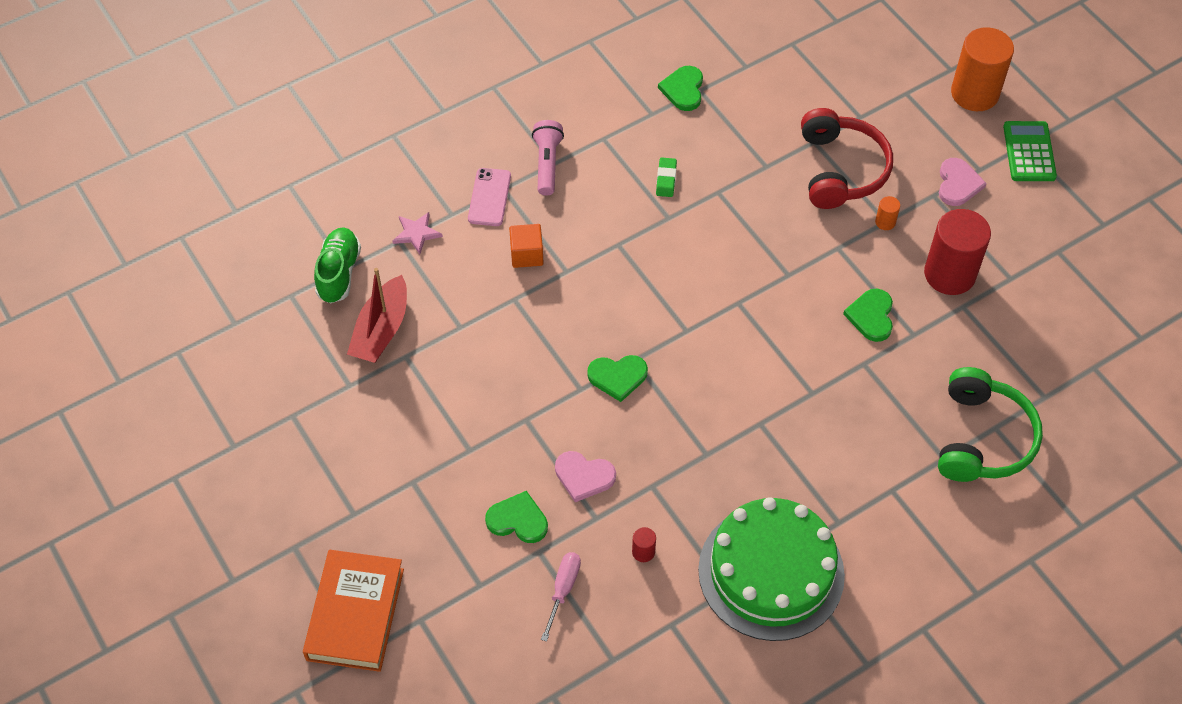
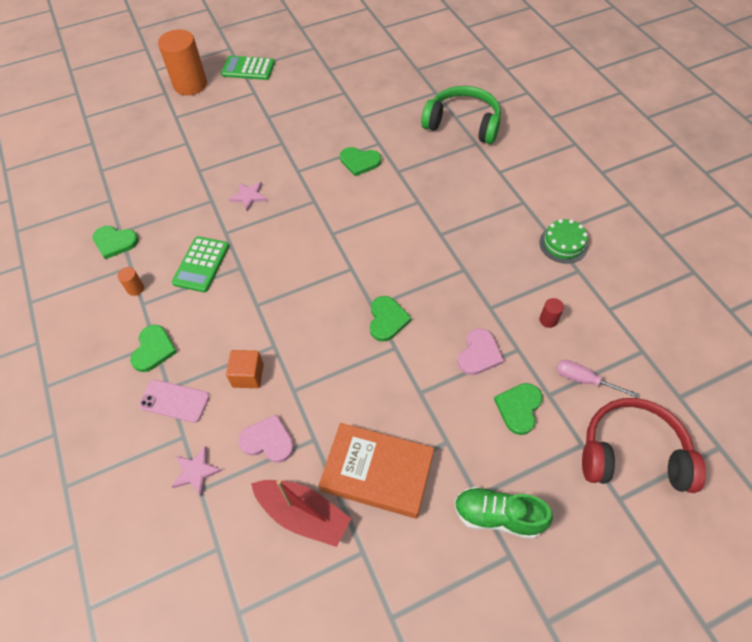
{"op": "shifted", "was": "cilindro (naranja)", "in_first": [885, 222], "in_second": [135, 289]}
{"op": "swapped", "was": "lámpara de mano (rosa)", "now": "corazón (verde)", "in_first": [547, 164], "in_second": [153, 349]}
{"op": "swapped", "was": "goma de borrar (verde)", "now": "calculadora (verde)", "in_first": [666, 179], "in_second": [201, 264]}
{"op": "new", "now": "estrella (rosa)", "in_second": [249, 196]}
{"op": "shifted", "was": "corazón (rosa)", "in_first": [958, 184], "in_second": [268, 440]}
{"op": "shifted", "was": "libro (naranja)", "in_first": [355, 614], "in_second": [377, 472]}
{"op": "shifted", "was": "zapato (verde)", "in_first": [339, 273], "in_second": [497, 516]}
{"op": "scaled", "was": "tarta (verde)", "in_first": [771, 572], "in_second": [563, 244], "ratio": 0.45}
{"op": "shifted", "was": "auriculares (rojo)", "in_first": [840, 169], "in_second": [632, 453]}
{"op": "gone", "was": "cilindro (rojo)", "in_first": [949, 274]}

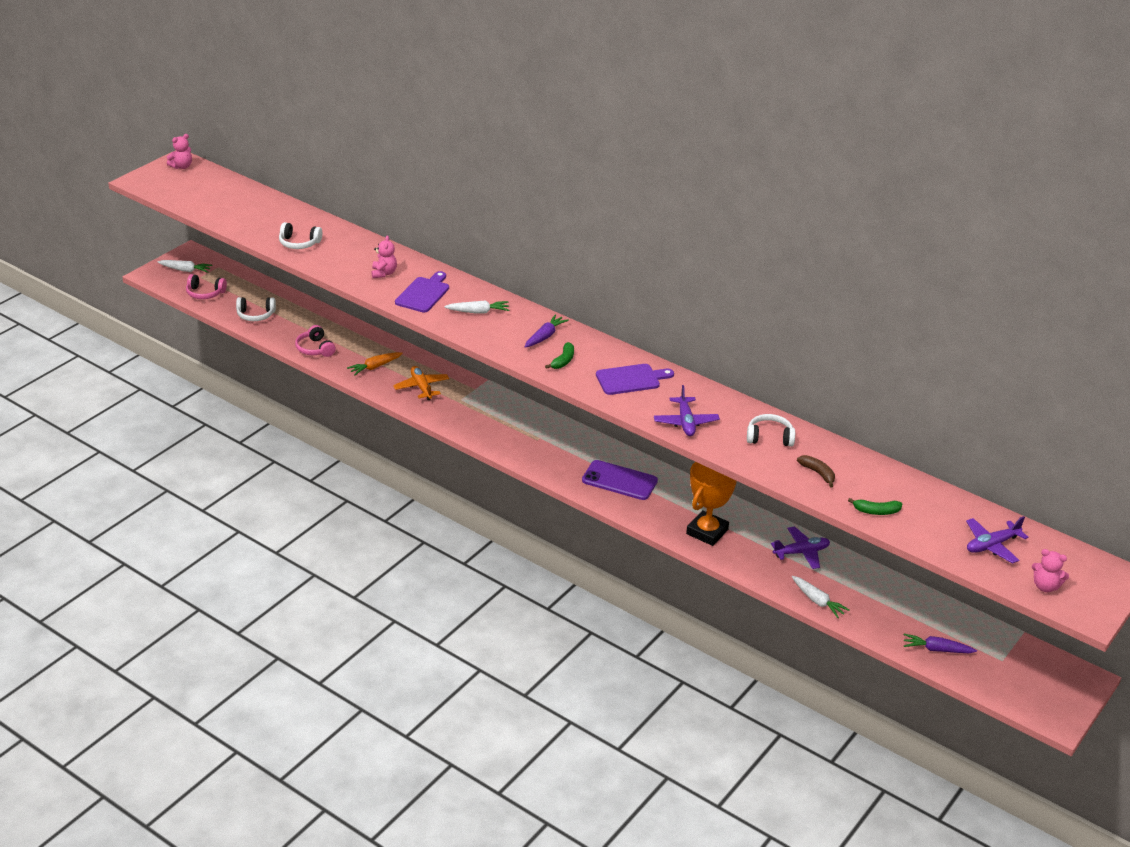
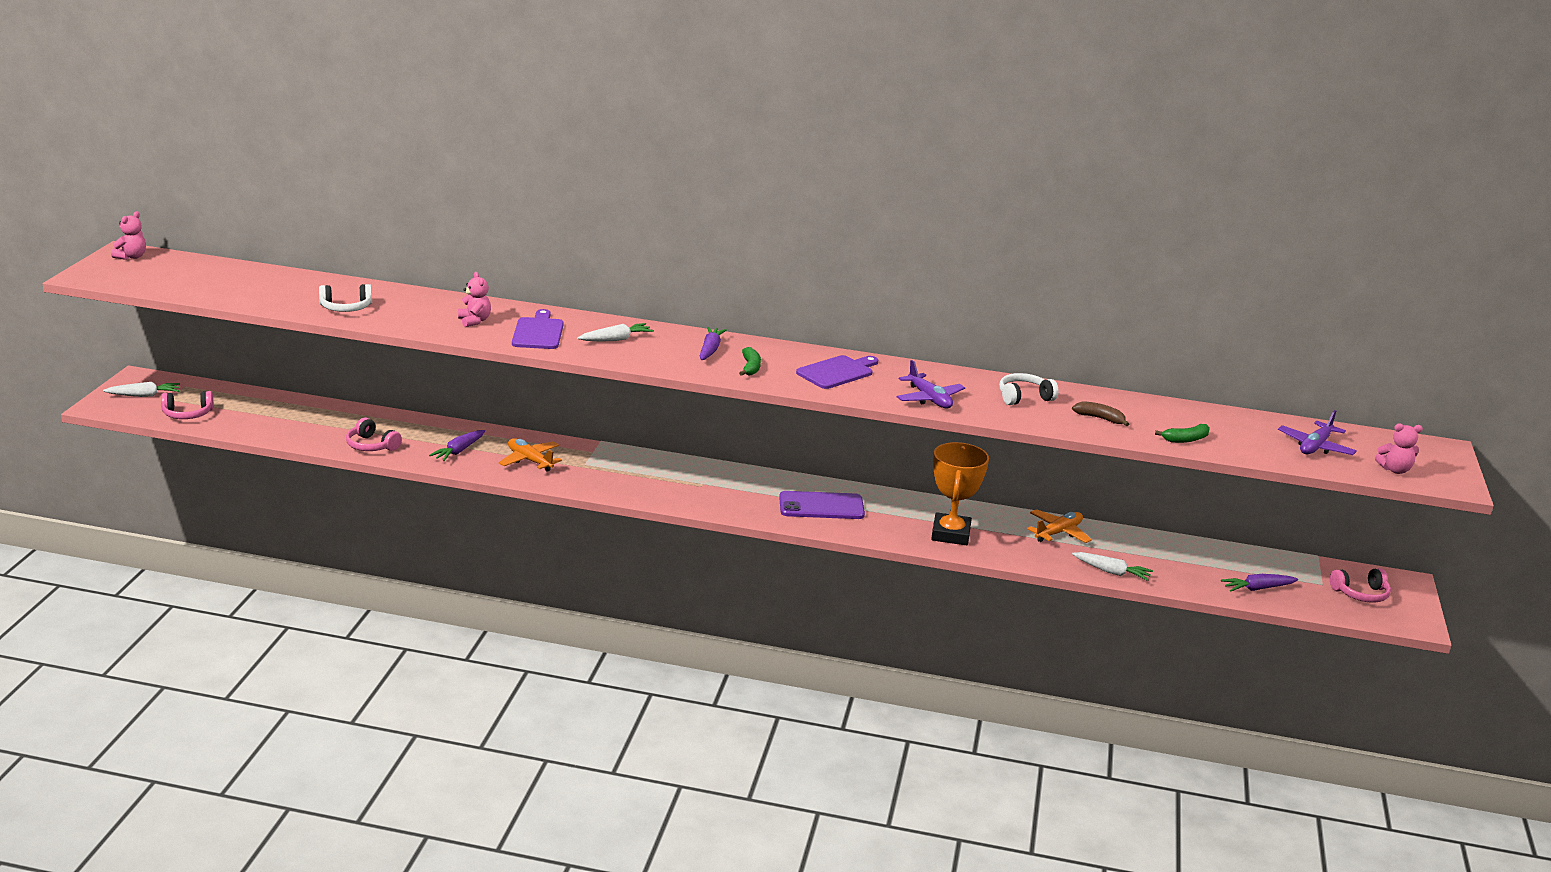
{"op": "repainted", "was": "zanahoria (naranja)", "now": "zanahoria (morado)", "in_first": [375, 367], "in_second": [459, 451]}
{"op": "repainted", "was": "avión (morado)", "now": "avión (naranja)", "in_first": [801, 552], "in_second": [1058, 533]}
{"op": "new", "now": "auriculares (rosa)", "in_second": [1360, 594]}
{"op": "gone", "was": "auriculares (blanco)", "in_first": [256, 315]}

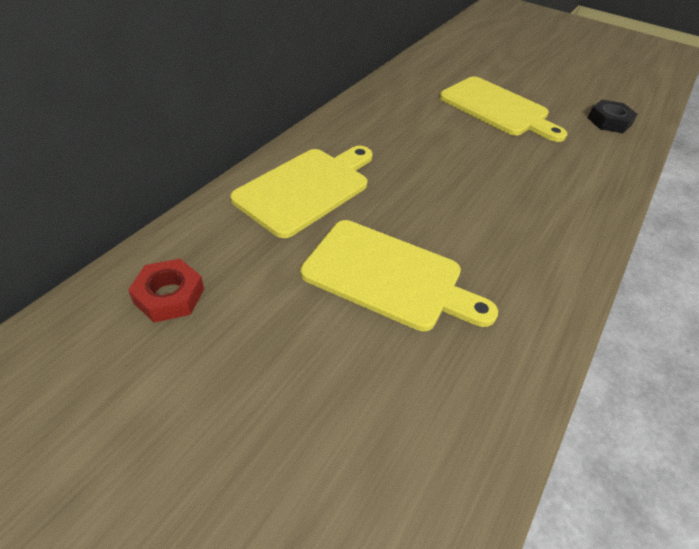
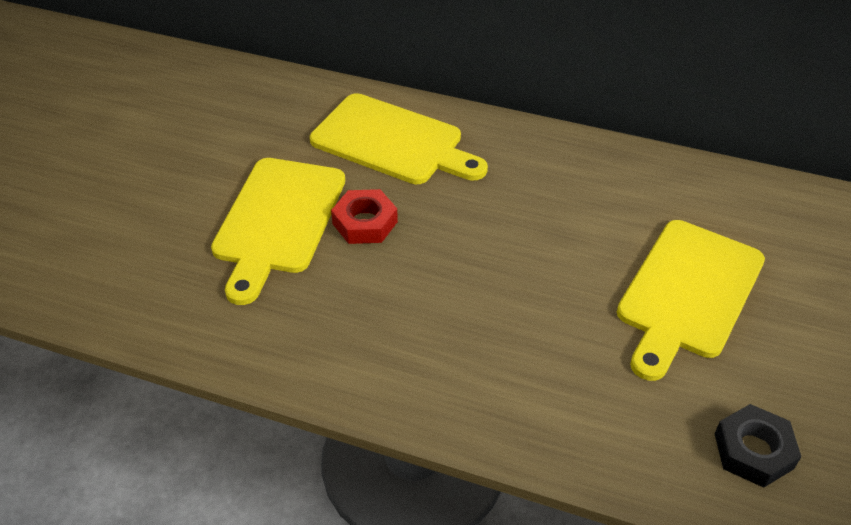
{"op": "shifted", "was": "tuerca (rojo)", "in_first": [169, 296], "in_second": [365, 223]}

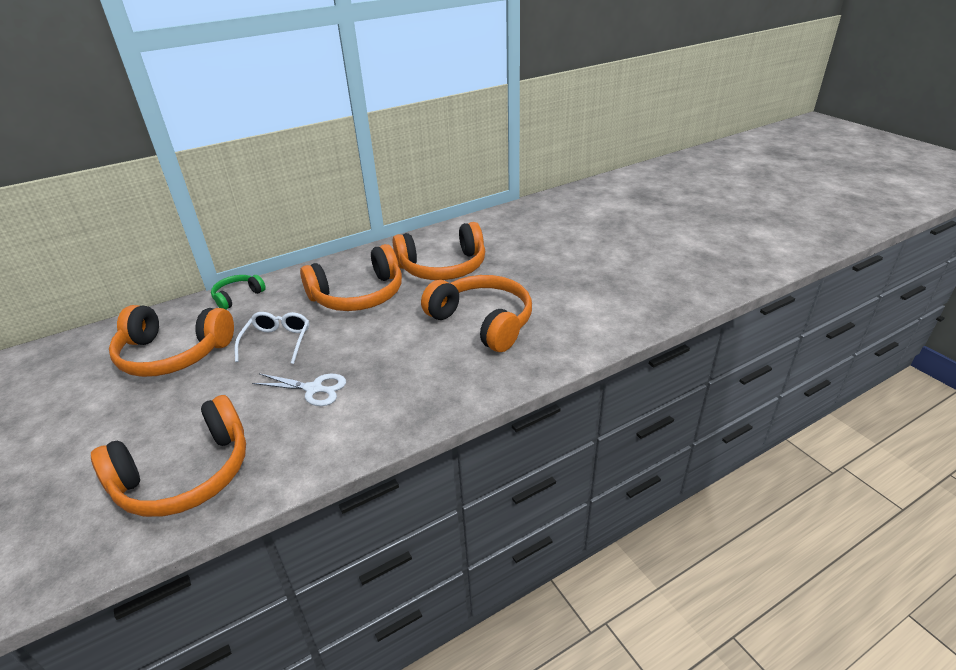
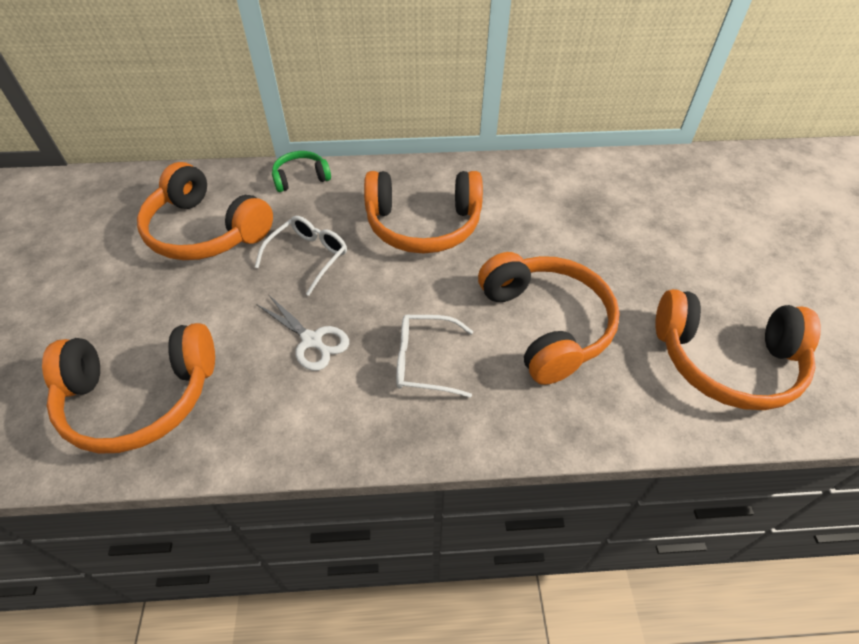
{"op": "new", "now": "gafas (blanco)", "in_second": [425, 361]}
{"op": "shifted", "was": "auriculares (naranja)", "in_first": [443, 267], "in_second": [726, 361]}

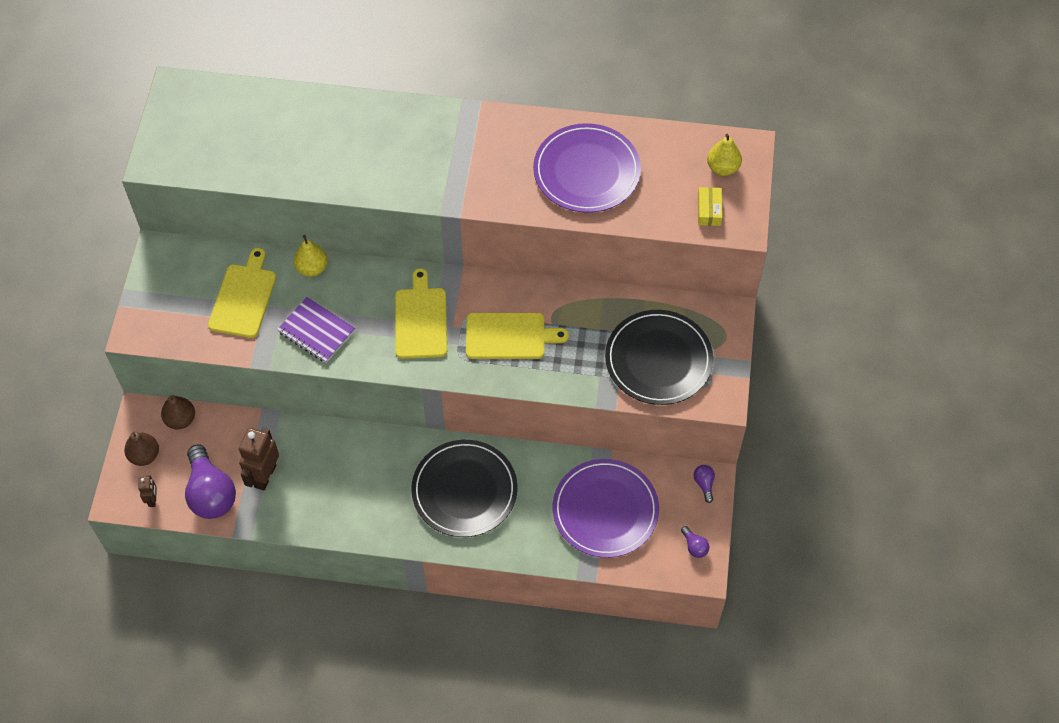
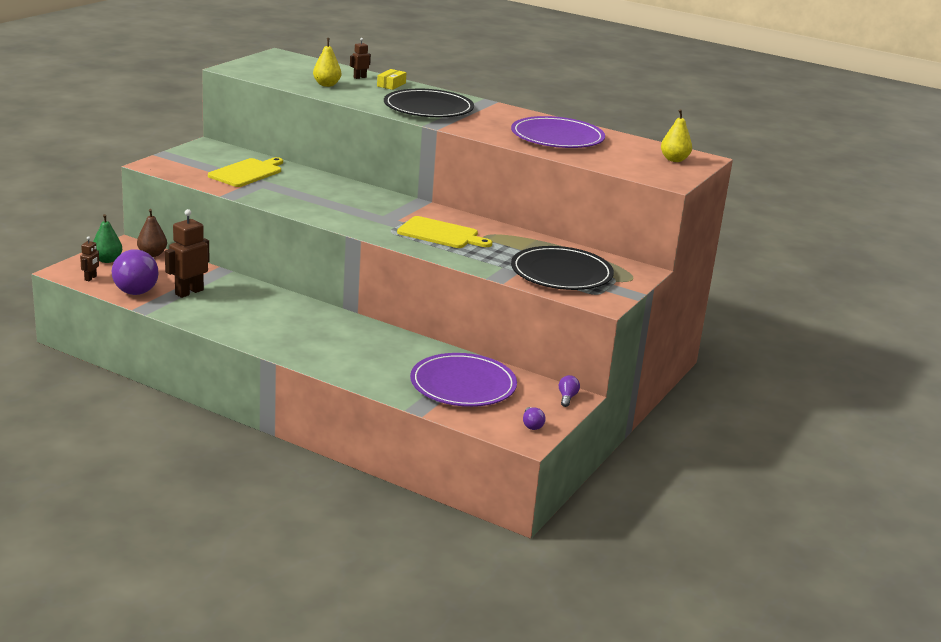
{"op": "repainted", "was": "pera (marrón)", "now": "pera (verde)", "in_first": [144, 455], "in_second": [107, 260]}
{"op": "shifted", "was": "pera (amarillo)", "in_first": [312, 268], "in_second": [326, 85]}
{"op": "new", "now": "robot (marrón)", "in_second": [359, 77]}
{"op": "shifted", "was": "caja (amarillo)", "in_first": [709, 210], "in_second": [391, 84]}
{"op": "shifted", "was": "plato (negro)", "in_first": [464, 490], "in_second": [428, 108]}
{"op": "gone", "was": "cuaderno (morado)", "in_first": [316, 331]}
{"op": "gone", "was": "tabla de cortar (amarillo)", "in_first": [420, 320]}

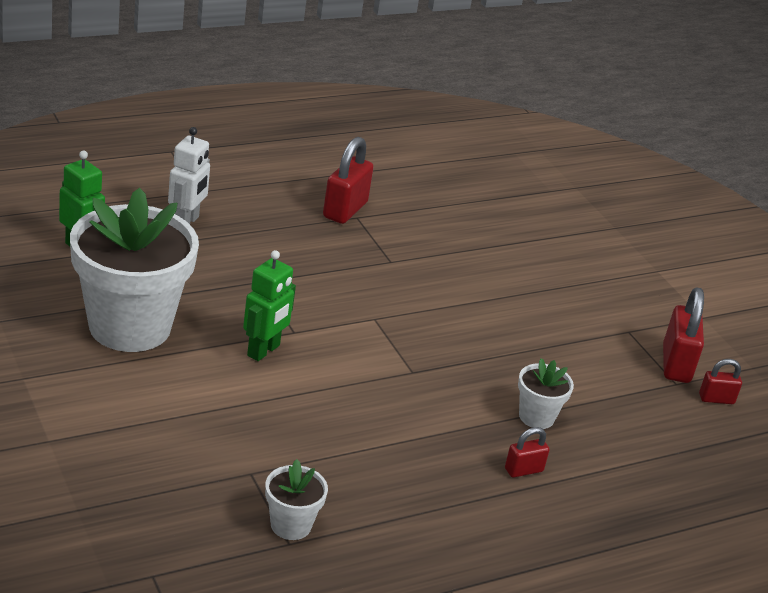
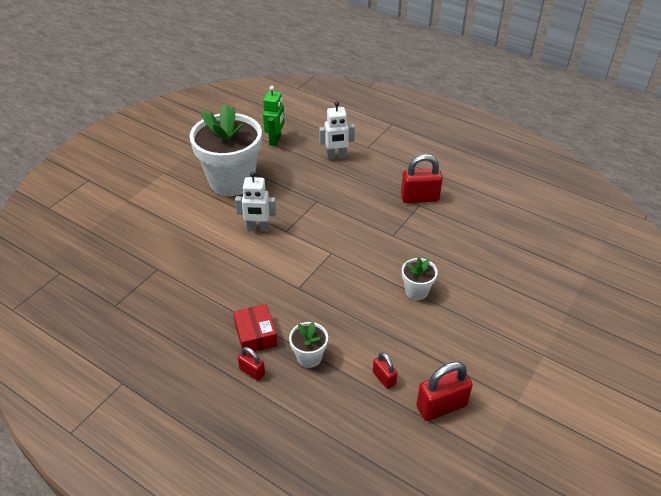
{"op": "new", "now": "caja (rojo)", "in_second": [256, 335]}
{"op": "repainted", "was": "robot (verde)", "now": "robot (blanco)", "in_first": [264, 351], "in_second": [258, 228]}
{"op": "shifted", "was": "candado (rojo)", "in_first": [716, 399], "in_second": [384, 378]}
{"op": "shifted", "was": "maceta (blanco)", "in_first": [291, 525], "in_second": [416, 291]}

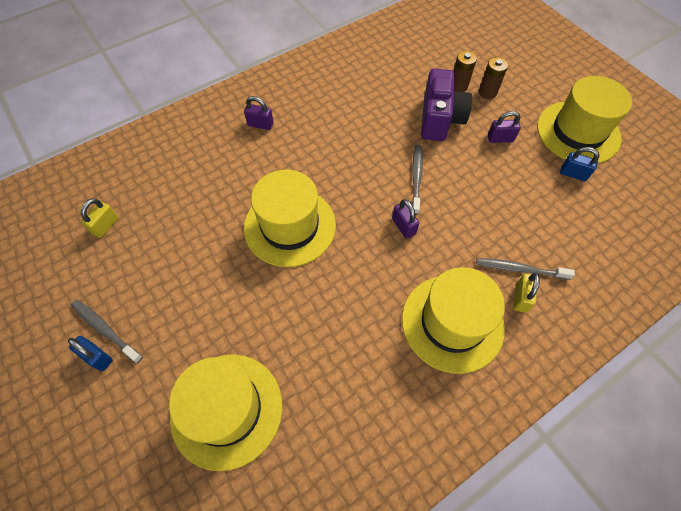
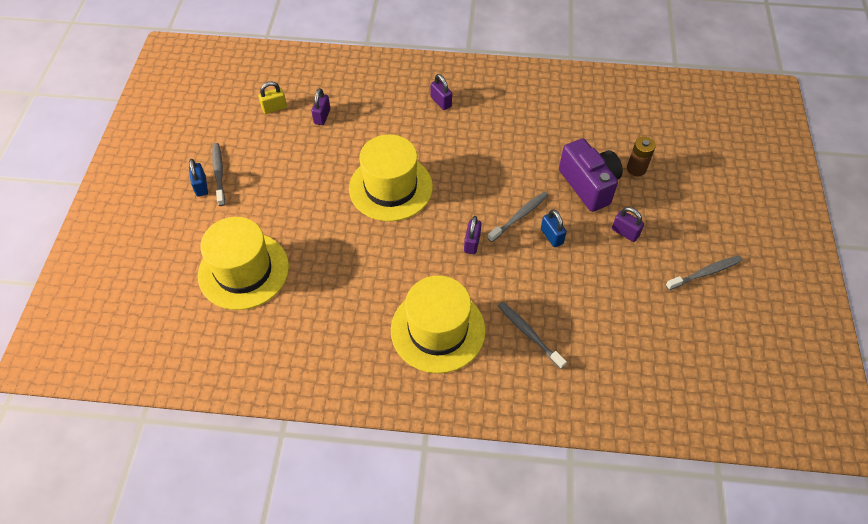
{"op": "new", "now": "candado (morado)", "in_second": [322, 116]}
{"op": "shifted", "was": "candado (azul)", "in_first": [573, 174], "in_second": [551, 236]}
{"op": "rotated", "was": "cámara (morado)", "in_first": [440, 119], "in_second": [589, 185], "clockwise": -75}
{"op": "swapped", "was": "sombrero (amarillo)", "now": "cepillo de dientes (gris)", "in_first": [578, 132], "in_second": [705, 273]}
{"op": "gone", "was": "pila (marrón)", "in_first": [487, 92]}
{"op": "gone", "was": "candado (amarillo)", "in_first": [520, 298]}

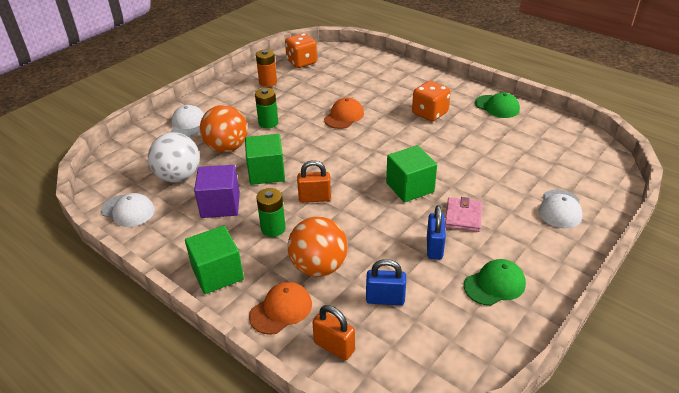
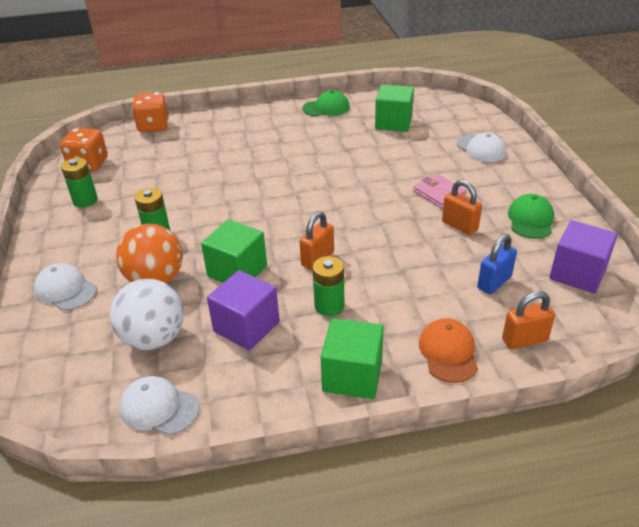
{"op": "repainted", "was": "pila (naranja)", "now": "pila (verde)", "in_first": [268, 82], "in_second": [85, 200]}
{"op": "rotated", "was": "gorra (blanco)", "in_first": [128, 210], "in_second": [159, 408], "clockwise": -135}
{"op": "shifted", "was": "dado (naranja)", "in_first": [429, 113], "in_second": [154, 126]}
{"op": "shifted", "was": "cubo (verde)", "in_first": [410, 187], "in_second": [393, 123]}
{"op": "repainted", "was": "candado (azul)", "now": "candado (naranja)", "in_first": [434, 247], "in_second": [459, 226]}
{"op": "new", "now": "cubo (morado)", "in_second": [577, 273]}
{"op": "gone", "was": "pelota (naranja)", "in_first": [319, 267]}
{"op": "gone", "was": "gorra (naranja)", "in_first": [344, 116]}

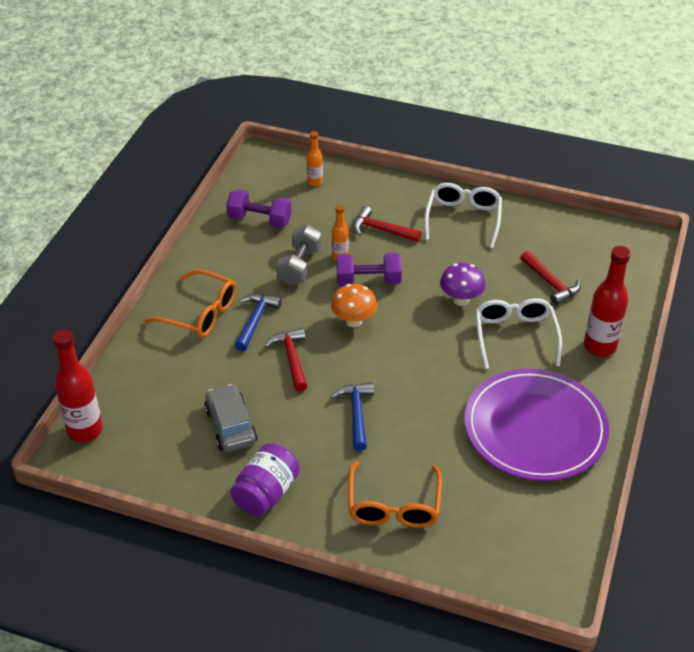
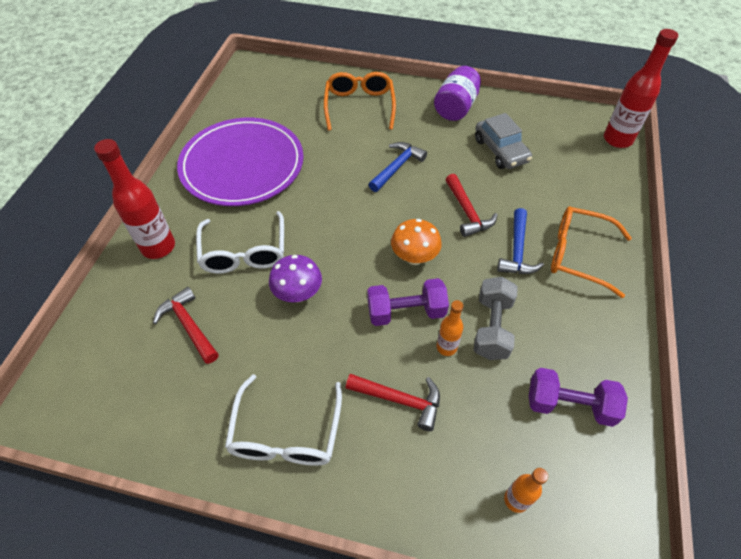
{"op": "rotated", "was": "martillo (azul)", "in_first": [356, 414], "in_second": [397, 167], "clockwise": -135}

